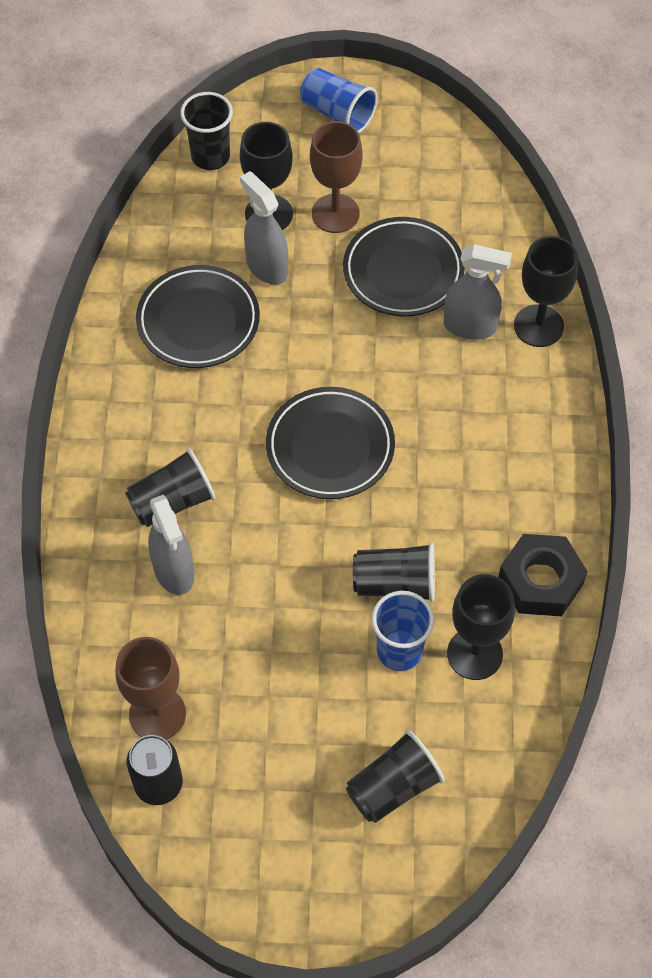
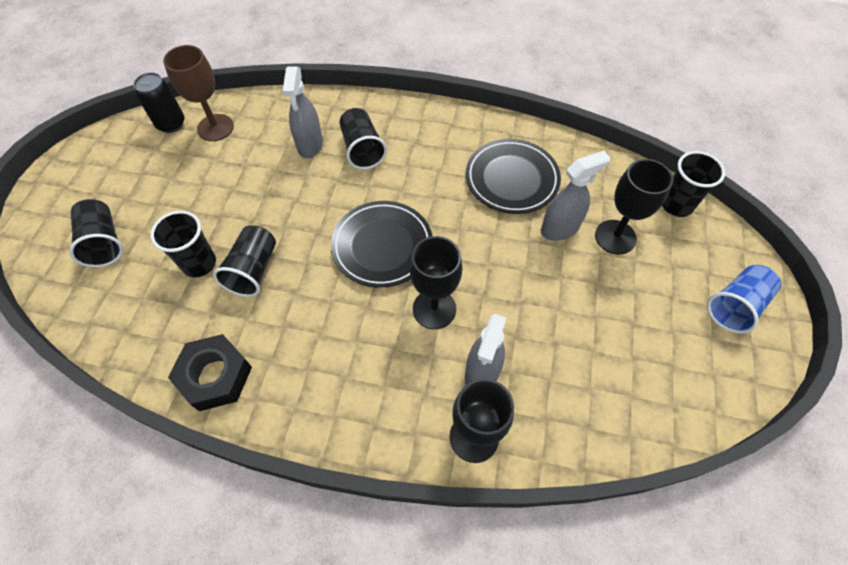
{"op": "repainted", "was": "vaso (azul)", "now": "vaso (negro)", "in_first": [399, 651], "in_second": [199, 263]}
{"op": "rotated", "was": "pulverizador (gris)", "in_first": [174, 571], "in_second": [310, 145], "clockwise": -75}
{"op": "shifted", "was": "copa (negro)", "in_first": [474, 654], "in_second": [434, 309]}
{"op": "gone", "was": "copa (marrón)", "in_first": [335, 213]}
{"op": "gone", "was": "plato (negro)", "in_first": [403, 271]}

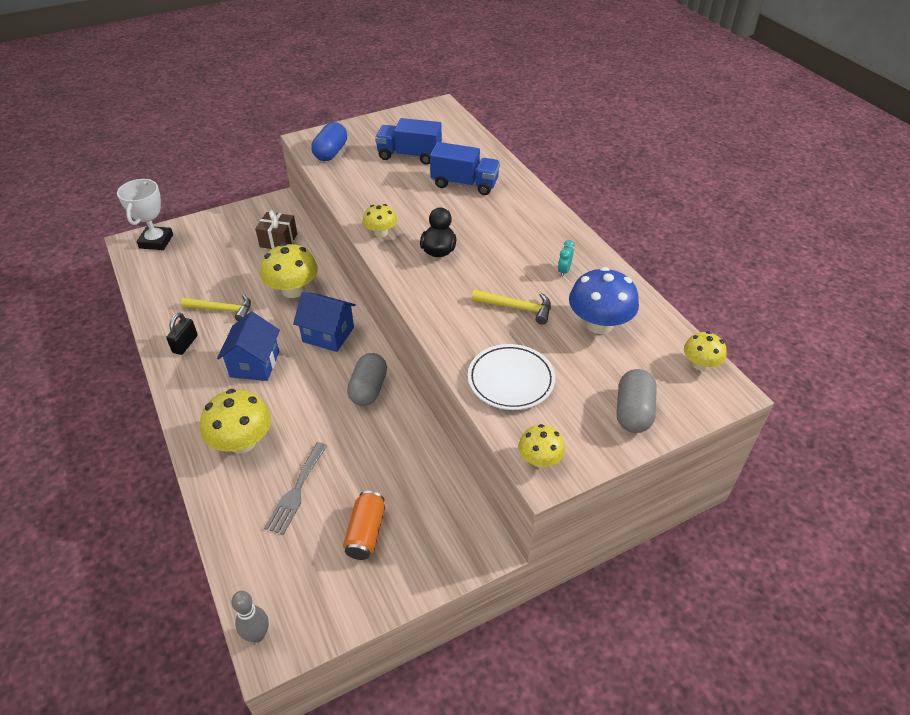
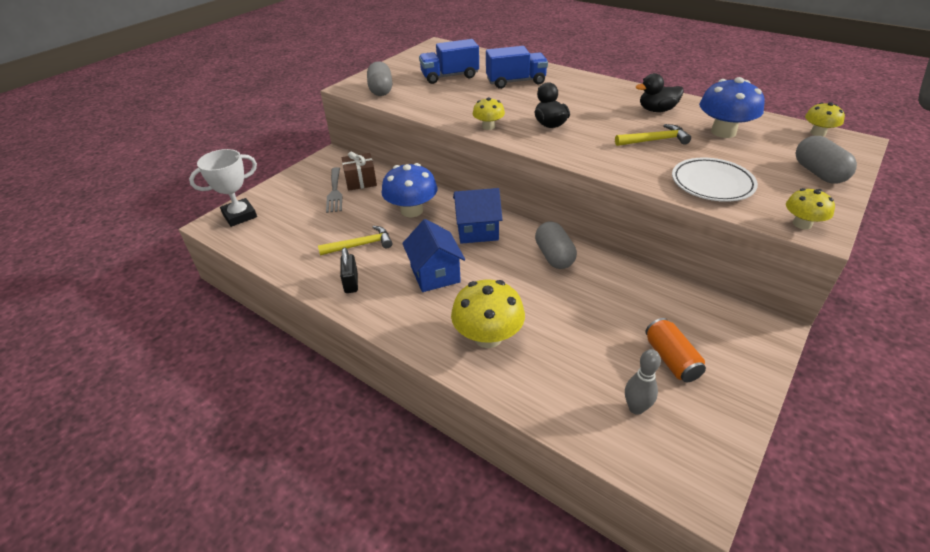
{"op": "rotated", "was": "trofeo (blanco)", "in_first": [156, 241], "in_second": [240, 215], "clockwise": 75}
{"op": "shifted", "was": "tenedor (gris)", "in_first": [296, 491], "in_second": [335, 192]}
{"op": "repainted", "was": "cápsula (azul)", "now": "cápsula (gris)", "in_first": [331, 153], "in_second": [381, 90]}
{"op": "repainted", "was": "seta (amarillo)", "now": "seta (azul)", "in_first": [293, 290], "in_second": [412, 210]}
{"op": "shifted", "was": "bolo (gris)", "in_first": [257, 635], "in_second": [636, 408]}
{"op": "swapped", "was": "despertador (turquesa)", "now": "pato (negro)", "in_first": [564, 271], "in_second": [657, 110]}

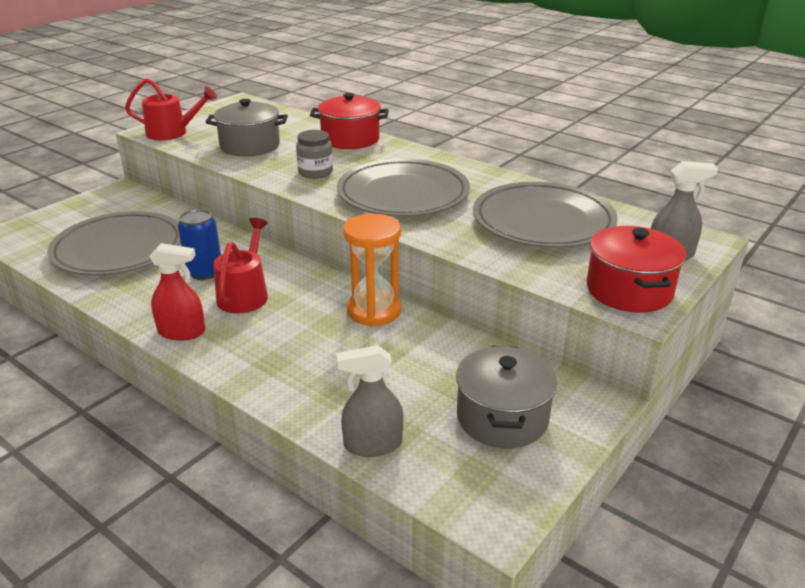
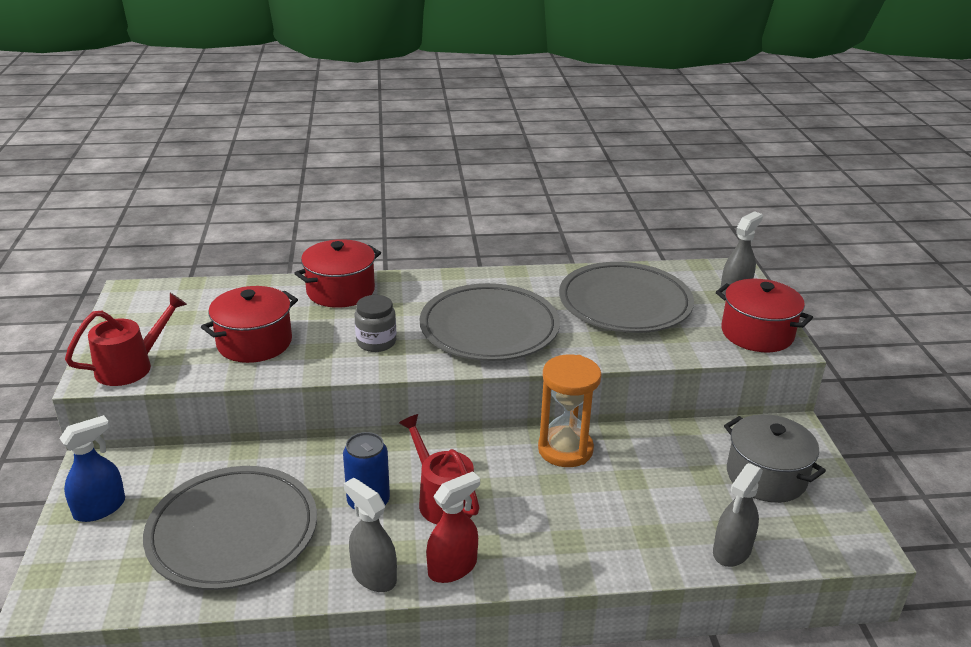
{"op": "new", "now": "pulverizador (azul)", "in_second": [100, 508]}
{"op": "repainted", "was": "olla (gris)", "now": "olla (rojo)", "in_first": [250, 146], "in_second": [254, 343]}
{"op": "new", "now": "pulverizador (gris)", "in_second": [373, 575]}

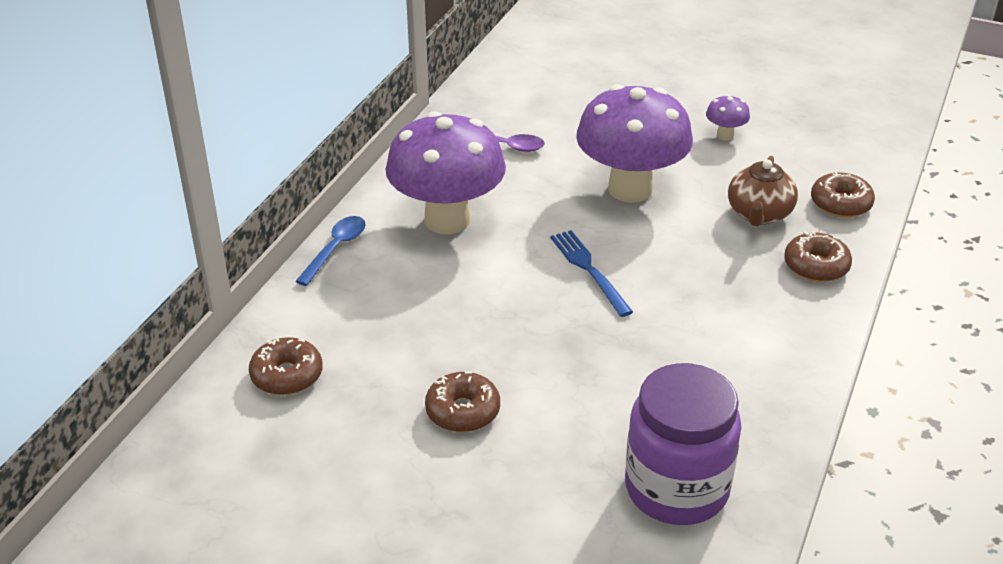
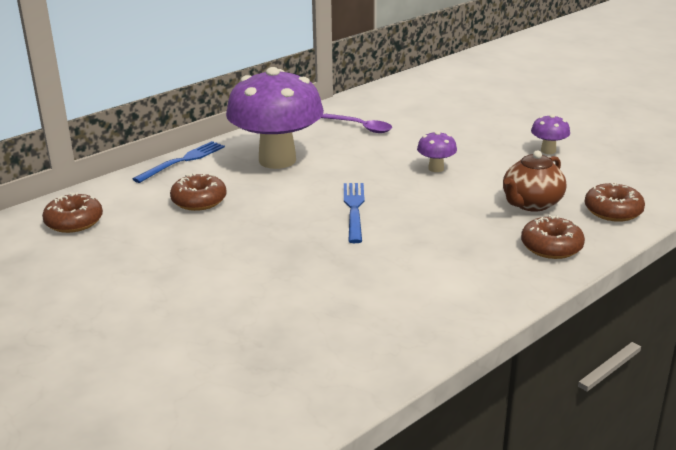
{"op": "swapped", "was": "cuchara (azul)", "now": "tenedor (azul)", "in_first": [335, 249], "in_second": [183, 161]}
{"op": "shifted", "was": "rosquilla (marrón)", "in_first": [463, 411], "in_second": [199, 201]}
{"op": "scaled", "was": "seta (morado)", "in_first": [630, 189], "in_second": [436, 168], "ratio": 0.41}
{"op": "gone", "was": "tarro (morado)", "in_first": [676, 489]}

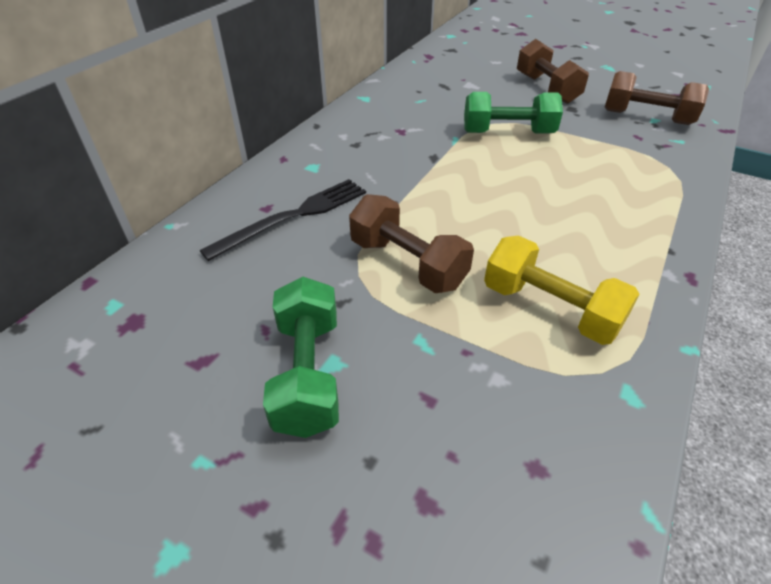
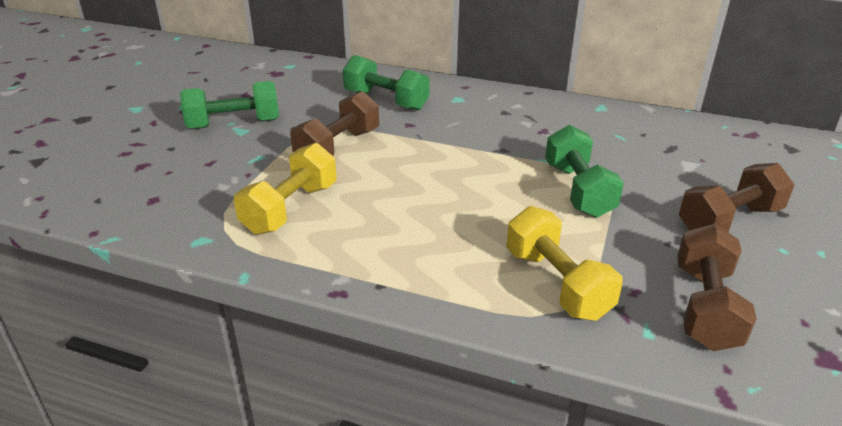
{"op": "swapped", "was": "tenedor (negro)", "now": "mancuerna (verde)", "in_first": [293, 216], "in_second": [386, 100]}
{"op": "new", "now": "mancuerna (amarillo)", "in_second": [557, 284]}

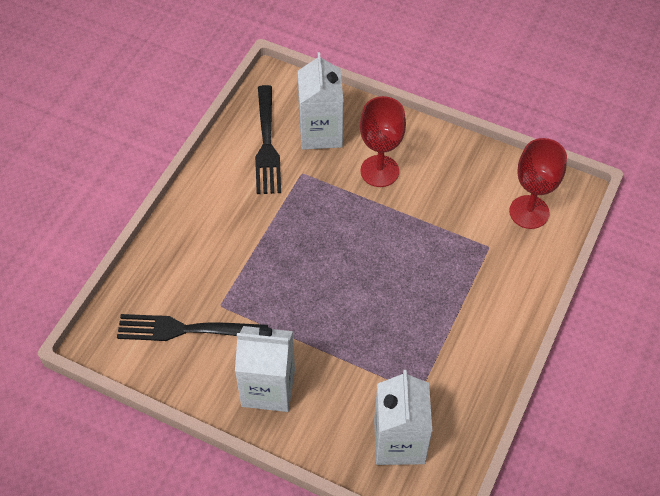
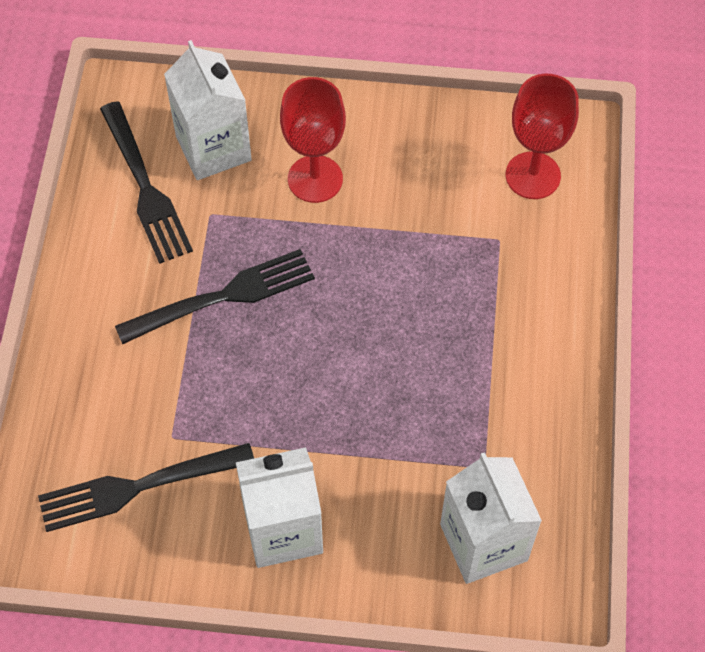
{"op": "new", "now": "tenedor (negro)", "in_second": [223, 297]}

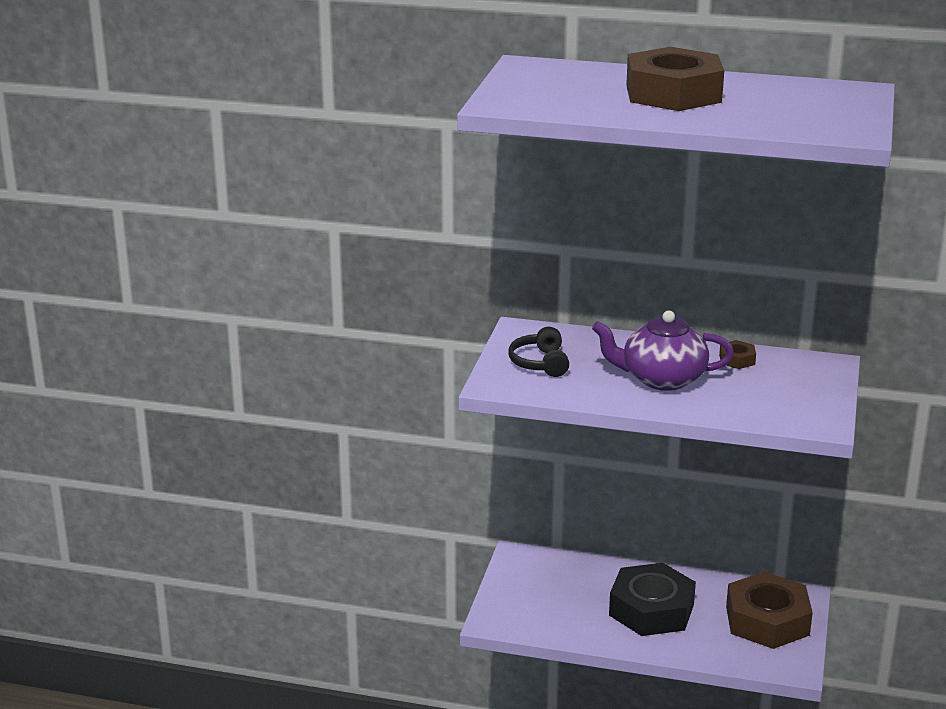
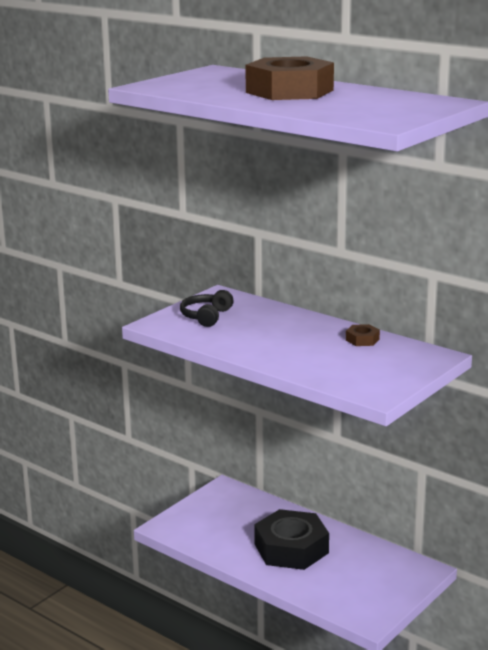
{"op": "gone", "was": "tetera (morado)", "in_first": [661, 379]}
{"op": "gone", "was": "tuerca (marrón)", "in_first": [767, 620]}

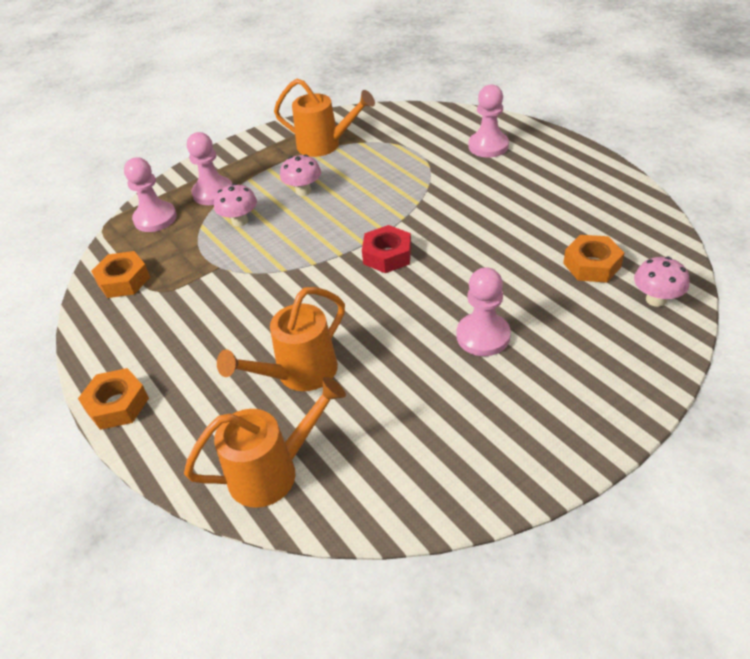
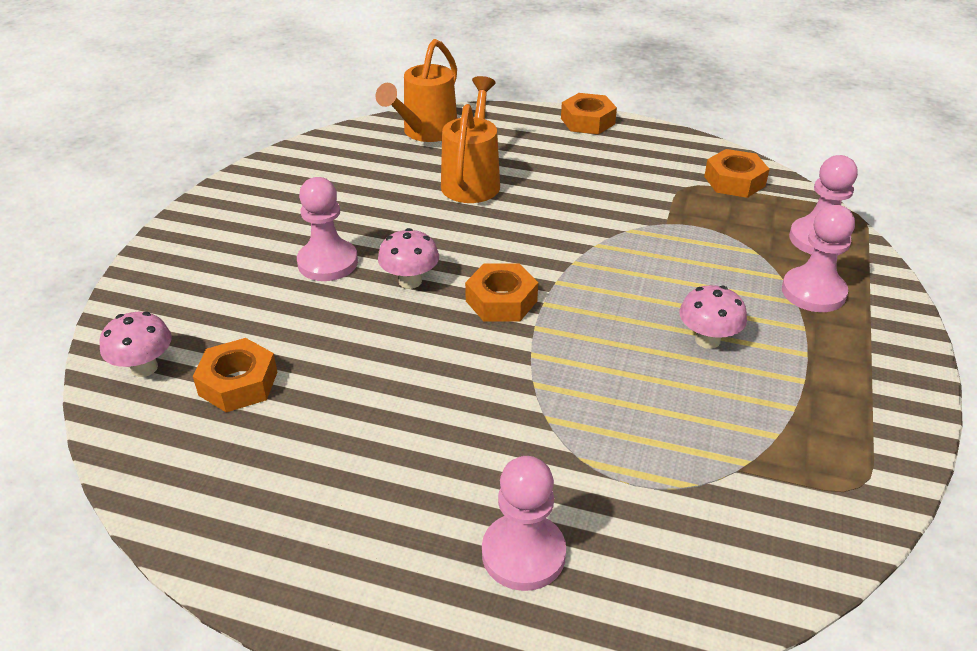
{"op": "shifted", "was": "seta (rosa)", "in_first": [240, 221], "in_second": [410, 281]}
{"op": "repainted", "was": "tuerca (rojo)", "now": "tuerca (naranja)", "in_first": [387, 255], "in_second": [501, 301]}
{"op": "gone", "was": "regadera (naranja)", "in_first": [325, 145]}

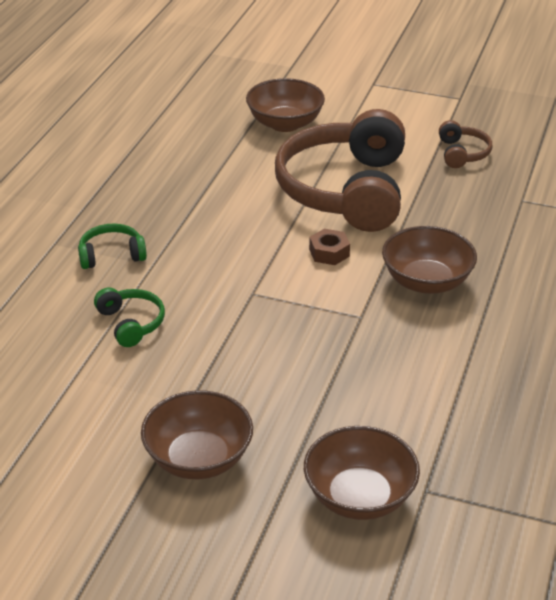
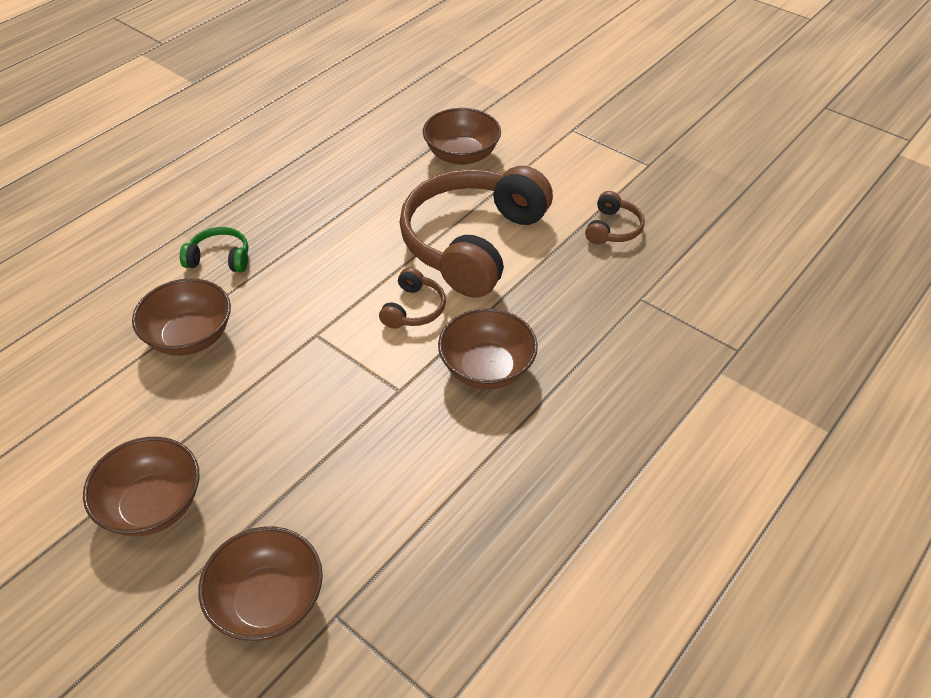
{"op": "swapped", "was": "auriculares (verde)", "now": "cuenco (marrón)", "in_first": [131, 323], "in_second": [190, 337]}
{"op": "swapped", "was": "tuerca (marrón)", "now": "auriculares (marrón)", "in_first": [329, 253], "in_second": [414, 309]}

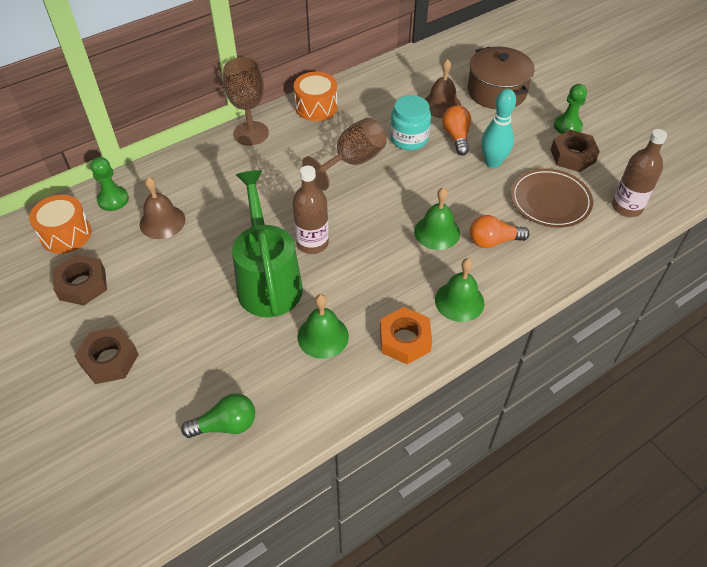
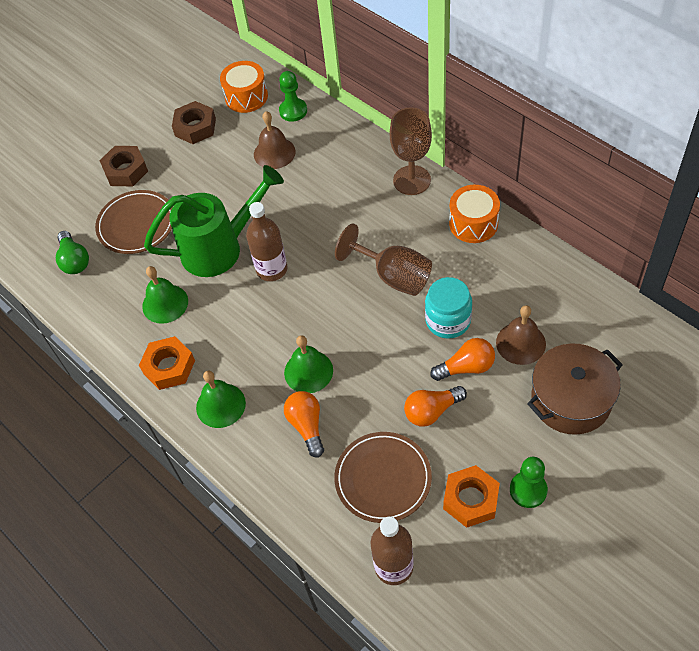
{"op": "new", "now": "plato (marrón)", "in_second": [136, 224]}
{"op": "swapped", "was": "bolo (turquesa)", "now": "bombilla (naranja)", "in_first": [492, 162], "in_second": [432, 411]}
{"op": "repainted", "was": "tuerca (marrón)", "now": "tuerca (naranja)", "in_first": [572, 156], "in_second": [471, 499]}

